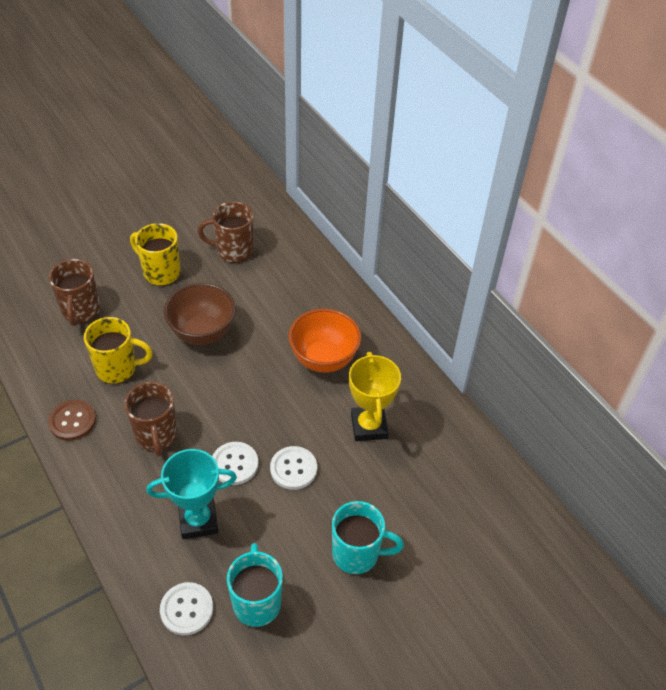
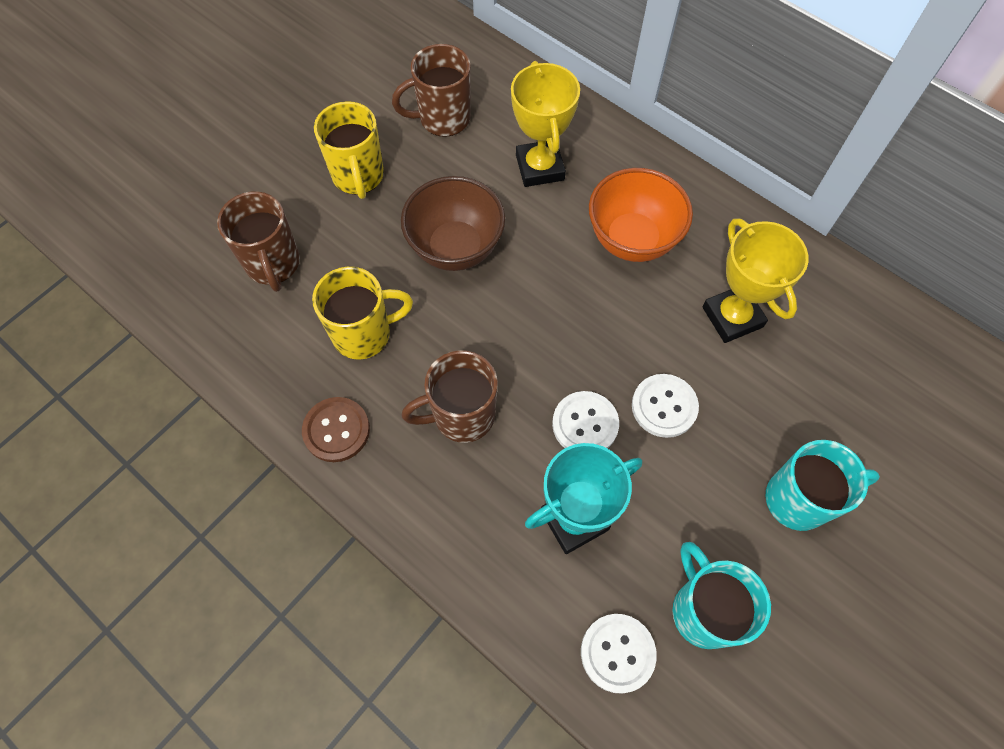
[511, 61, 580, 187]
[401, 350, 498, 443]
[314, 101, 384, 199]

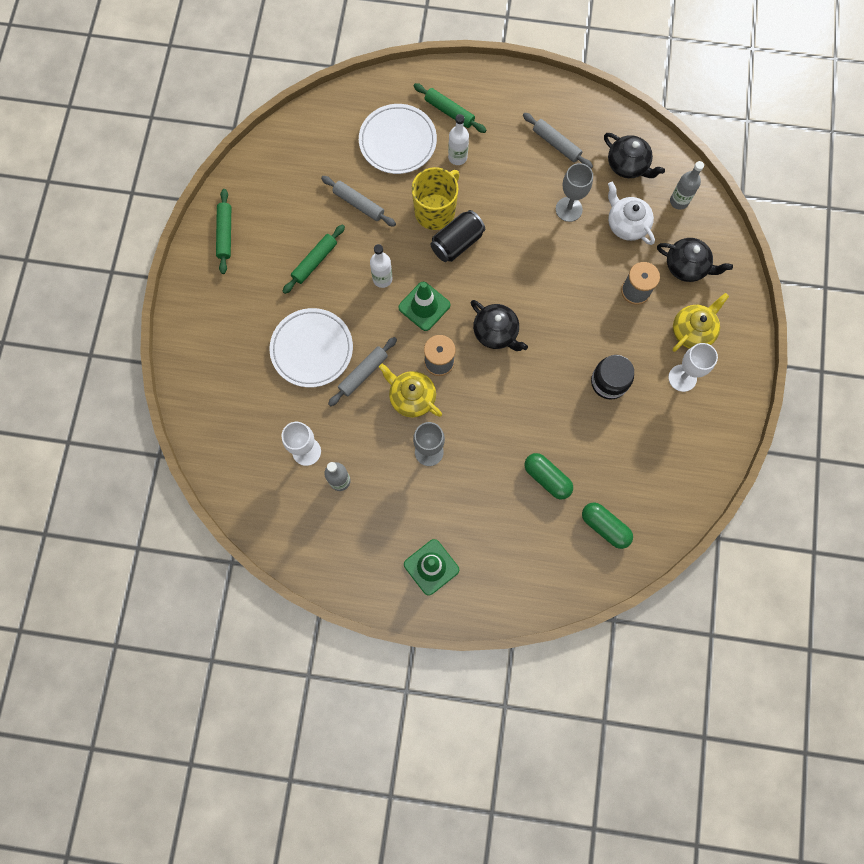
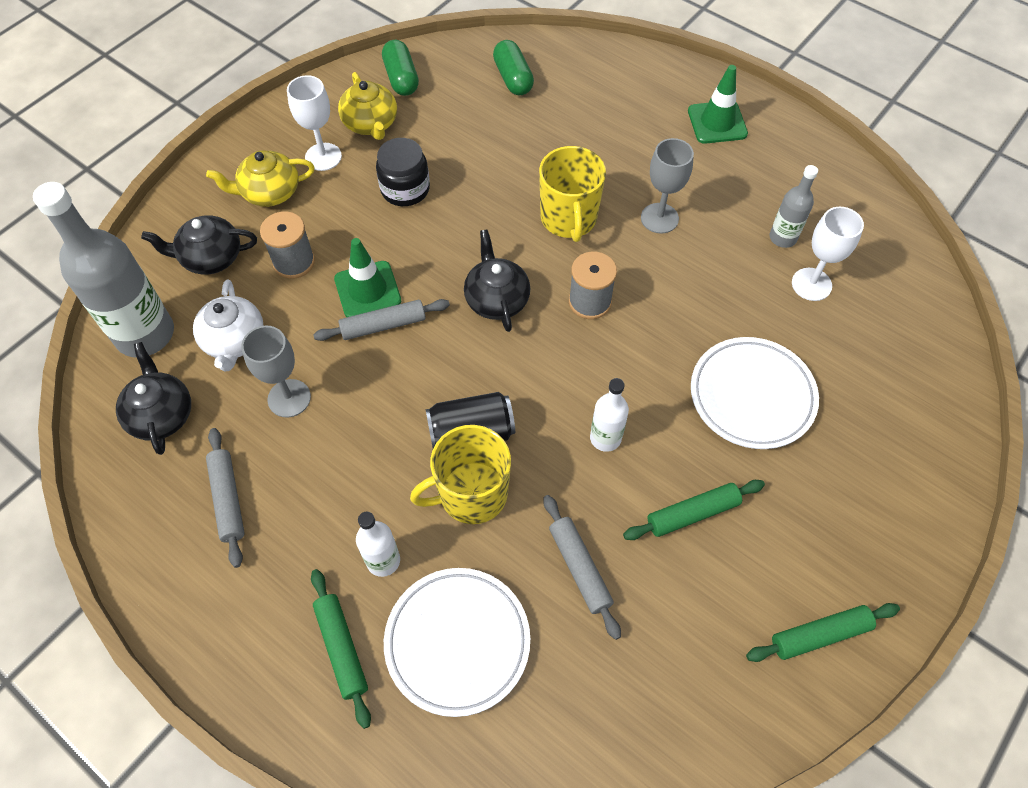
[539, 146, 606, 242]
[313, 299, 450, 341]
[338, 72, 397, 140]
[334, 238, 401, 317]
[382, 40, 419, 96]
[746, 603, 900, 662]
[141, 215, 257, 275]
[33, 182, 174, 357]

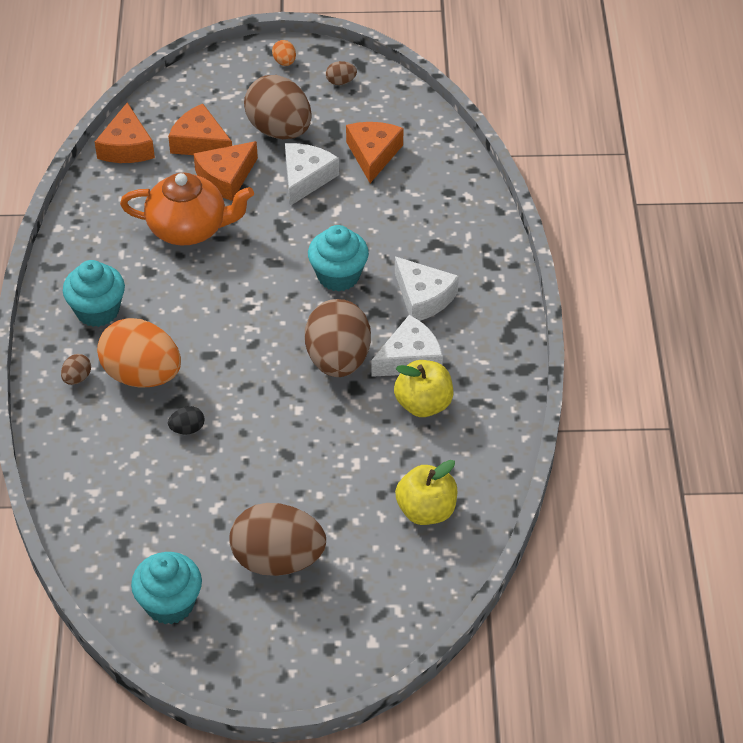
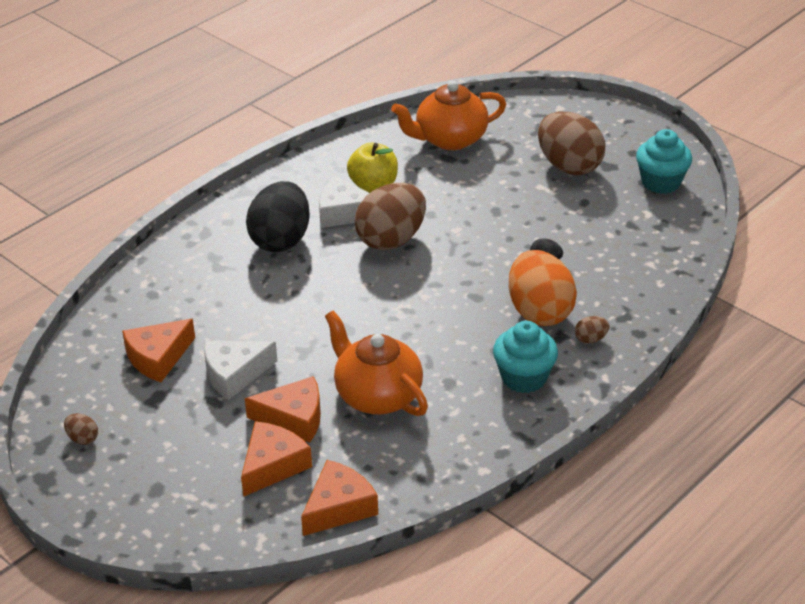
[244, 75, 312, 139] (first image)
[272, 40, 296, 66] (first image)
[308, 225, 369, 291] (first image)
[246, 181, 310, 252]
[391, 81, 506, 150]
[241, 421, 312, 497]

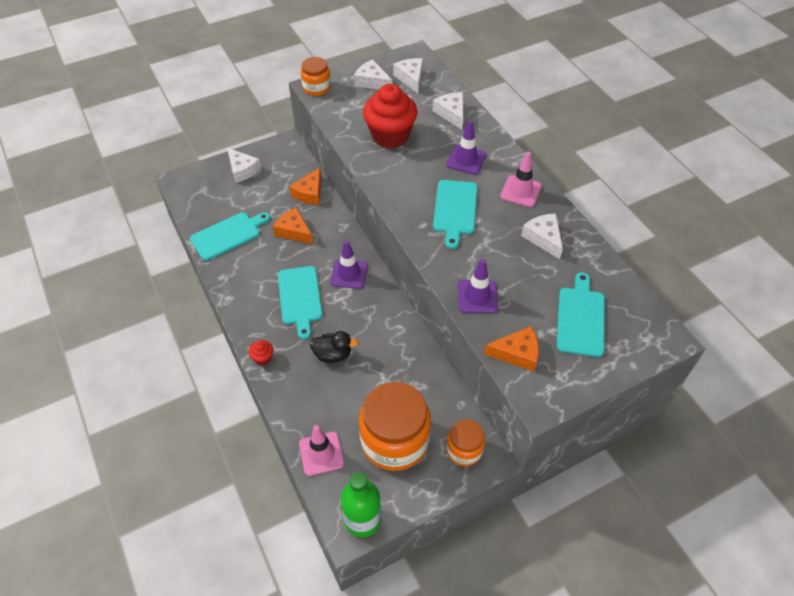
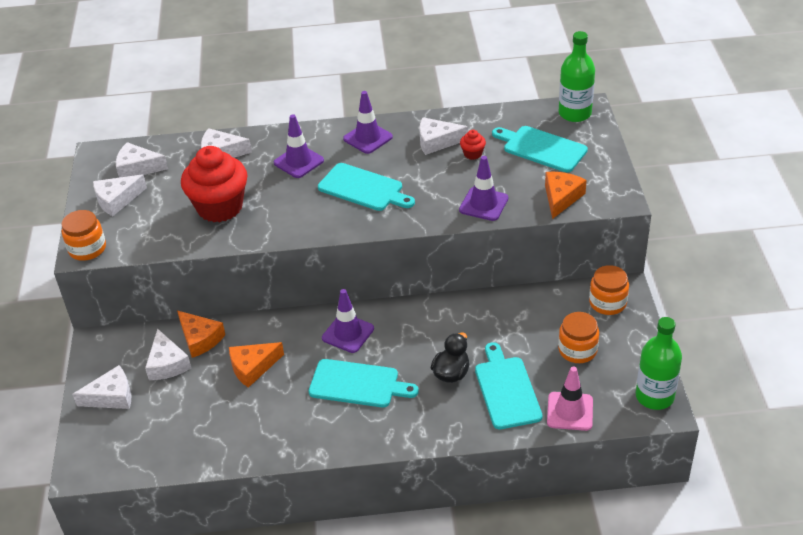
[145, 329, 191, 380]
[559, 31, 595, 122]
[475, 342, 543, 429]
[460, 130, 486, 160]
[343, 91, 393, 154]
[558, 312, 599, 363]

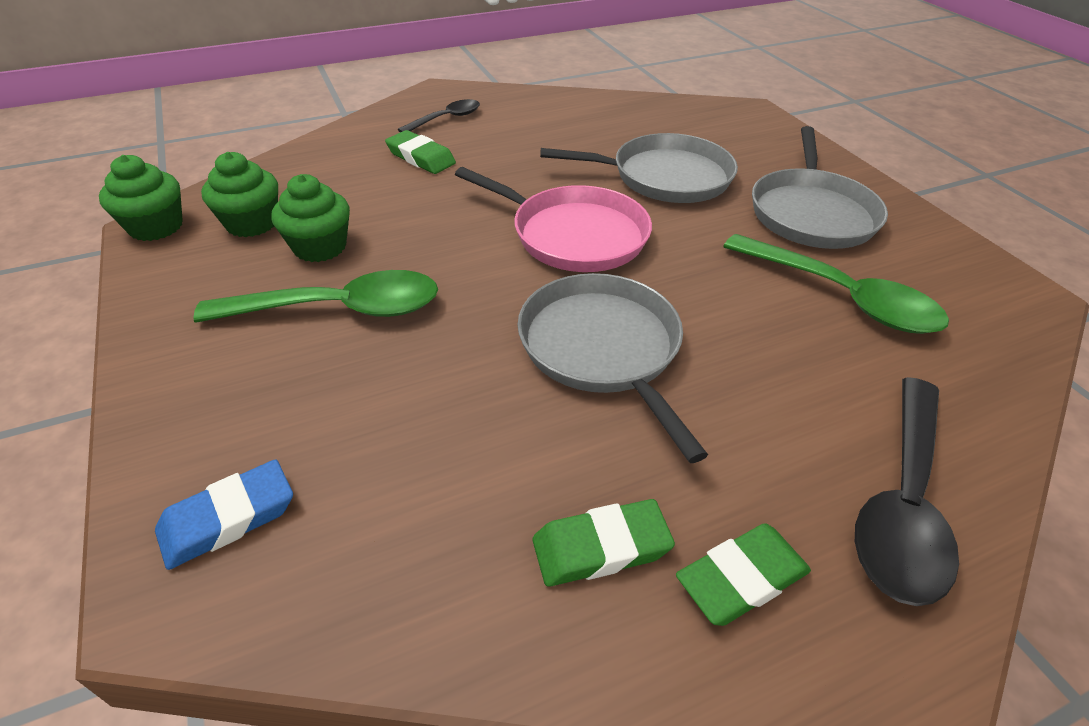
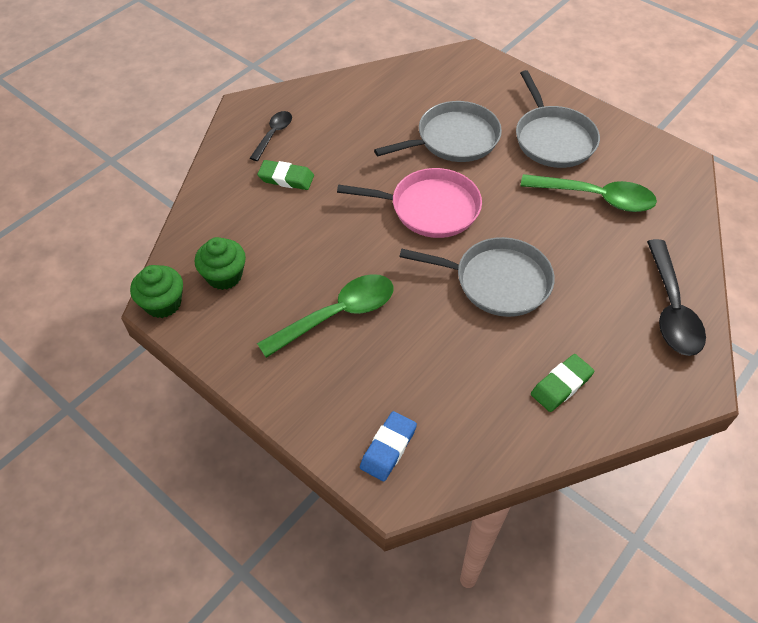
[271, 174, 350, 262] (first image)
[676, 523, 811, 626] (first image)
[399, 237, 555, 317]

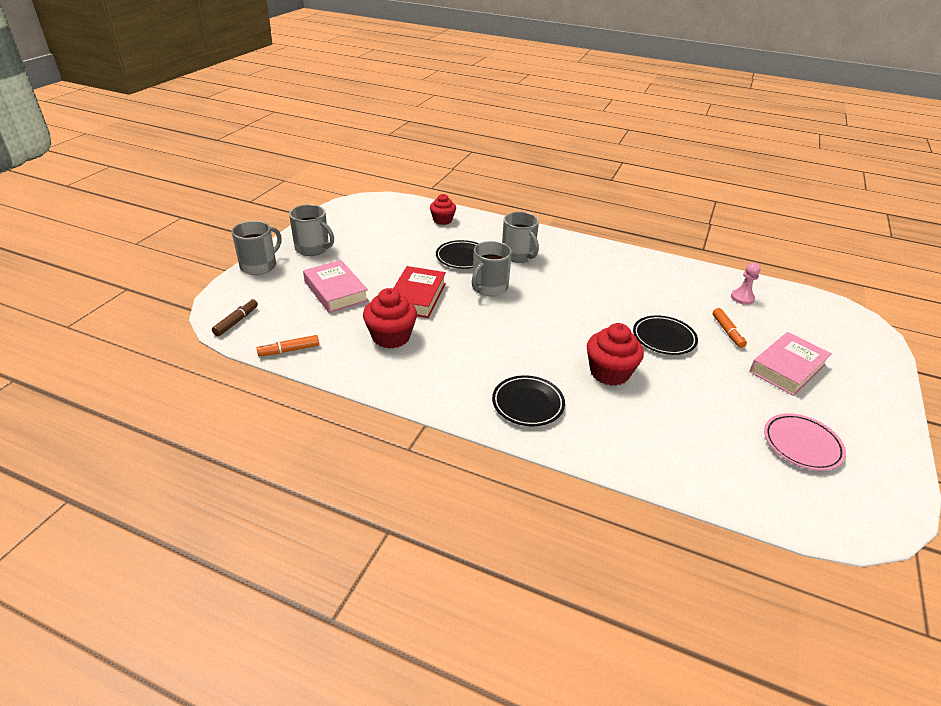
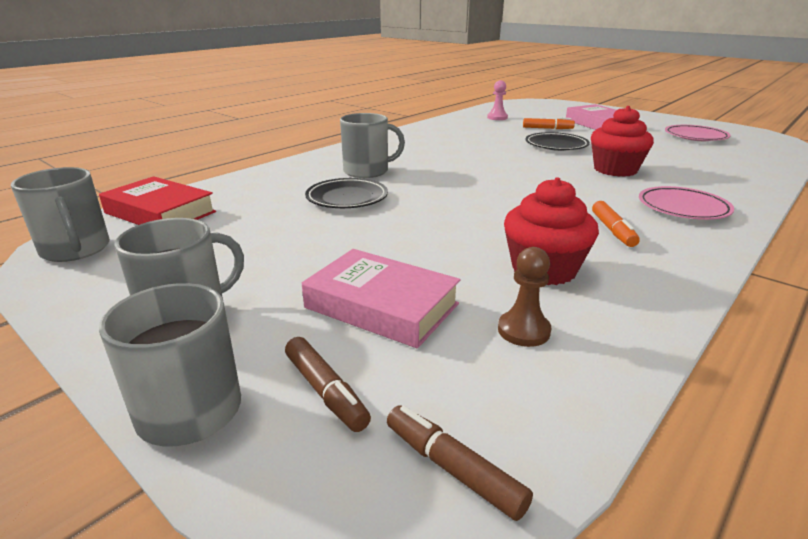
[430, 194, 456, 225] (first image)
[285, 337, 371, 432]
[498, 247, 551, 347]
[592, 201, 640, 247]
[99, 176, 216, 225]
[11, 167, 110, 262]
[639, 186, 734, 220]
[302, 249, 461, 348]

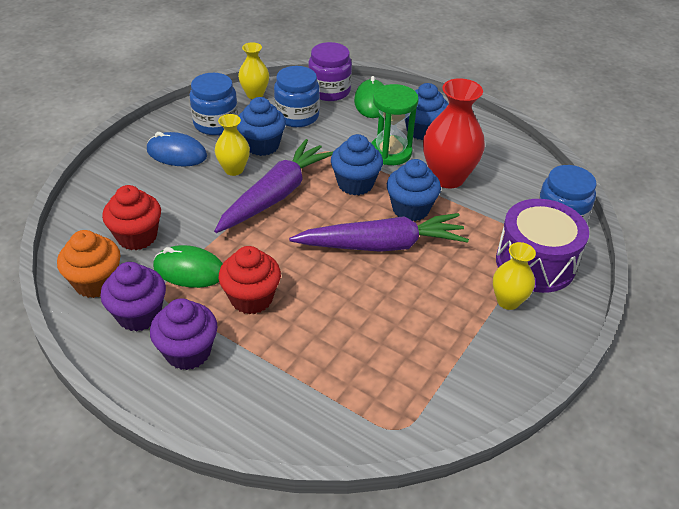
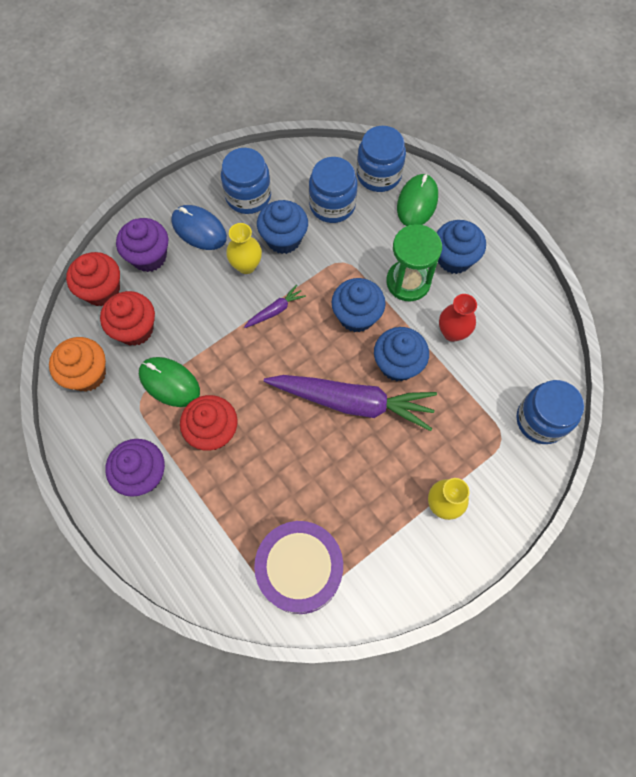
[238, 42, 269, 99] (first image)
[66, 252, 120, 307]
[116, 218, 168, 272]
[254, 521, 343, 614]
[357, 126, 406, 192]
[244, 285, 306, 328]
[439, 294, 477, 342]

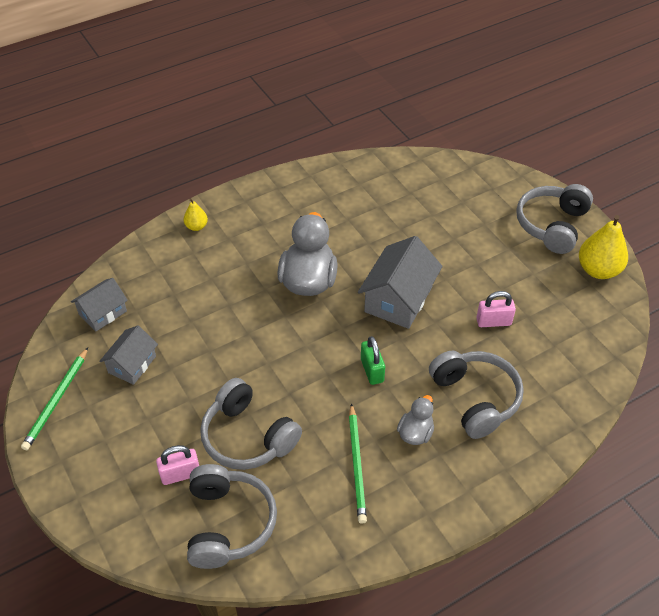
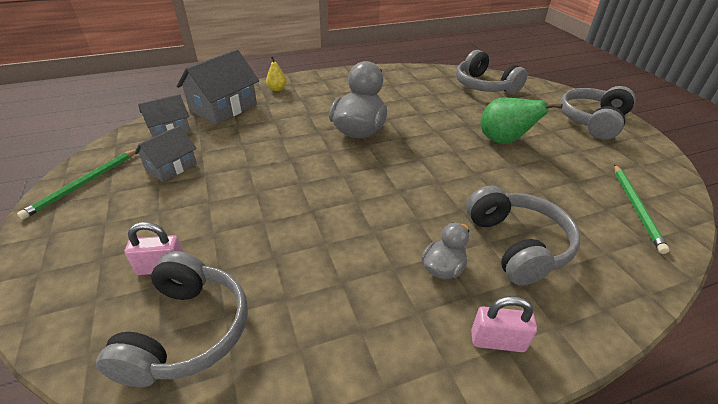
[361, 336, 385, 385] (first image)
[579, 215, 628, 279] (first image)
[480, 97, 563, 144]
[456, 50, 528, 94]
[614, 164, 670, 254]
[177, 49, 259, 124]
[471, 296, 537, 352]

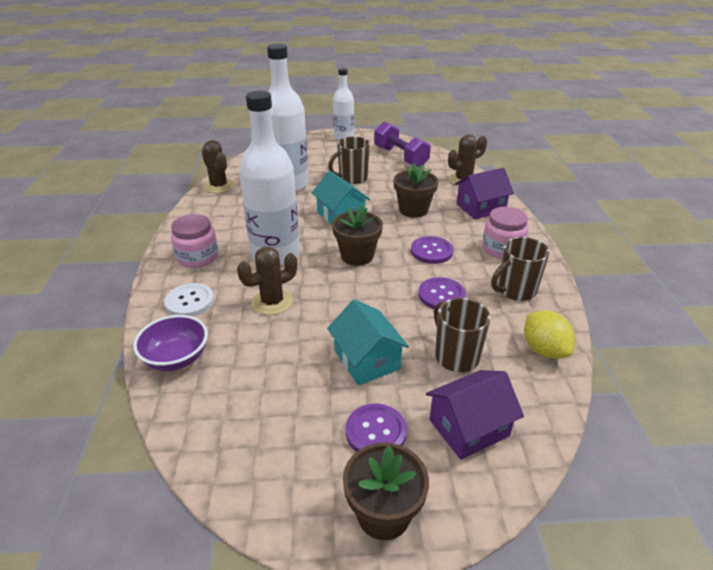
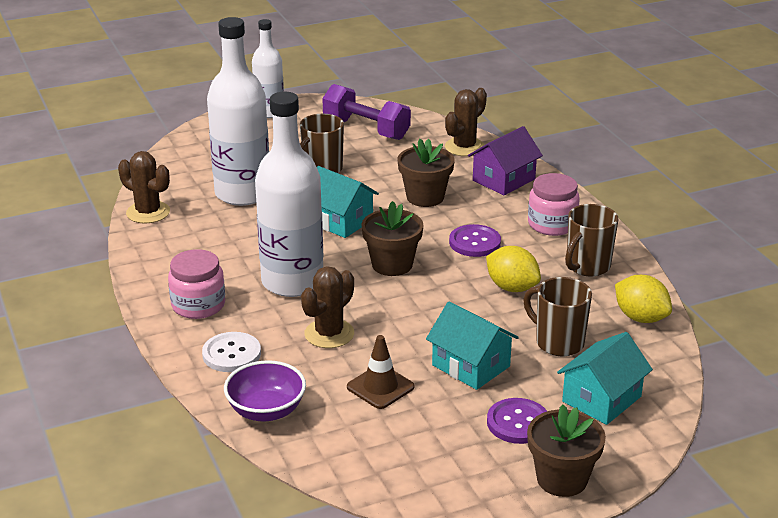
[347, 335, 414, 409]
[486, 246, 541, 292]
[557, 332, 653, 425]

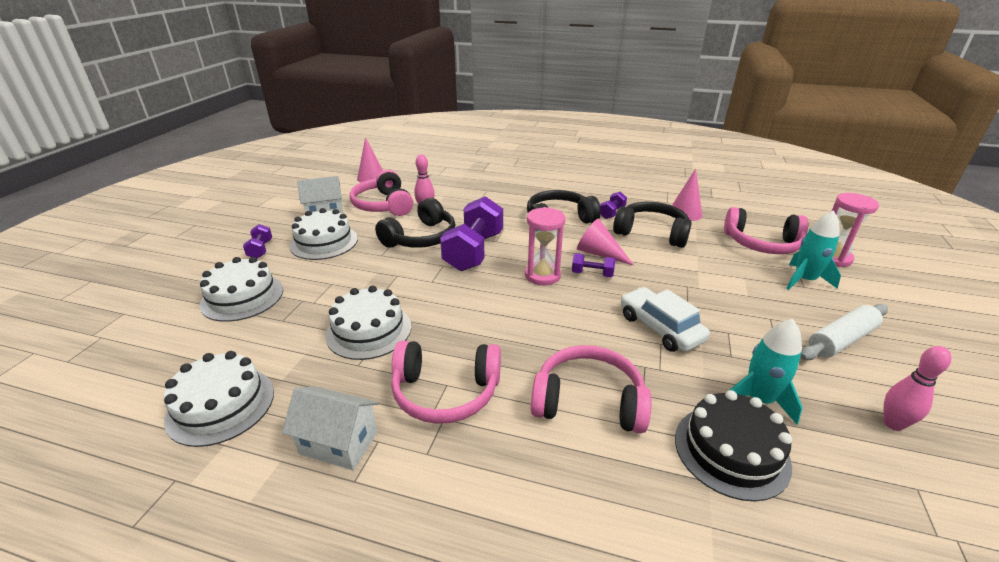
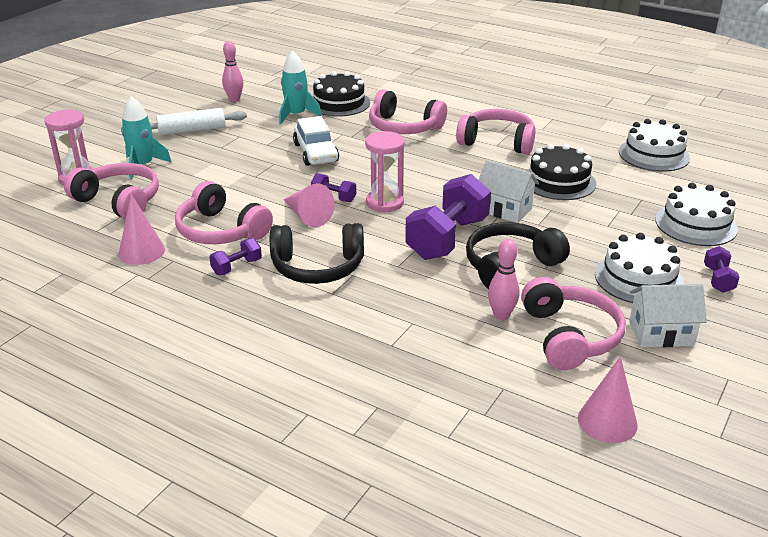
[478, 160, 539, 223]
[527, 144, 596, 200]
[175, 181, 273, 244]

